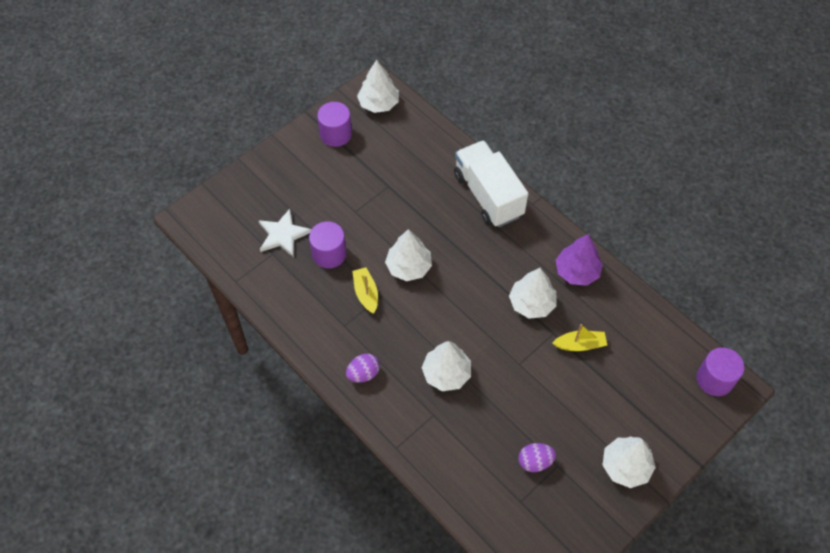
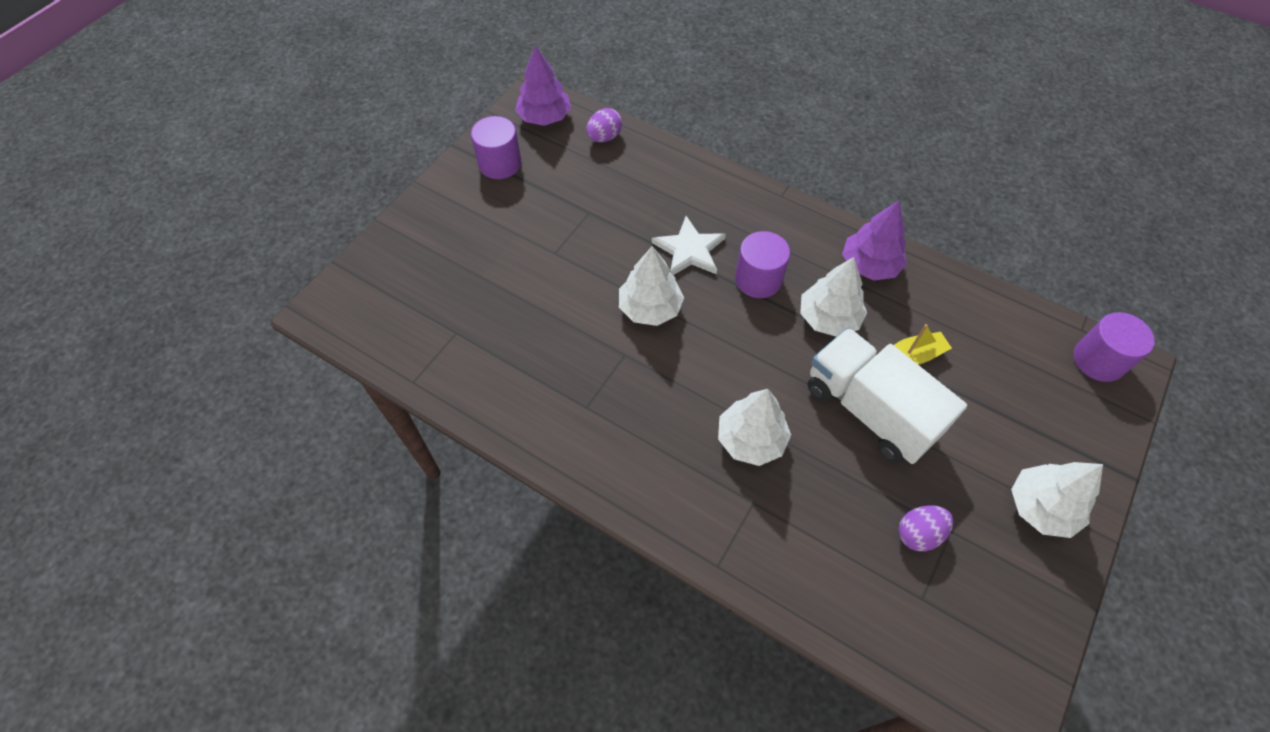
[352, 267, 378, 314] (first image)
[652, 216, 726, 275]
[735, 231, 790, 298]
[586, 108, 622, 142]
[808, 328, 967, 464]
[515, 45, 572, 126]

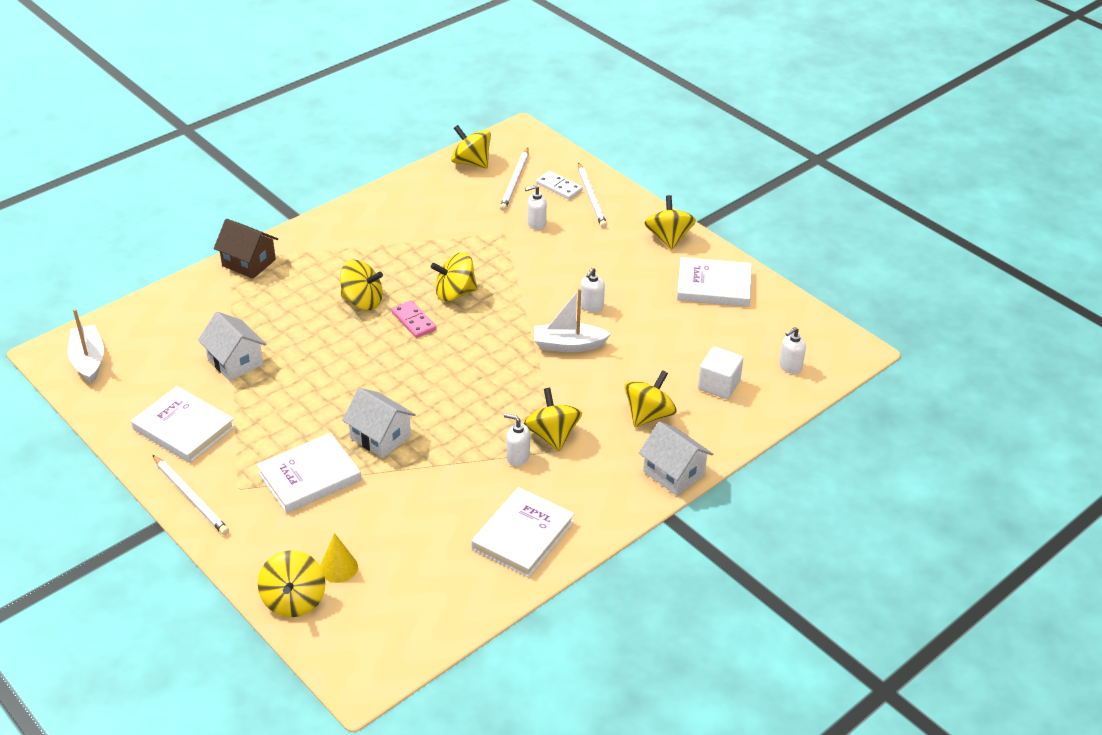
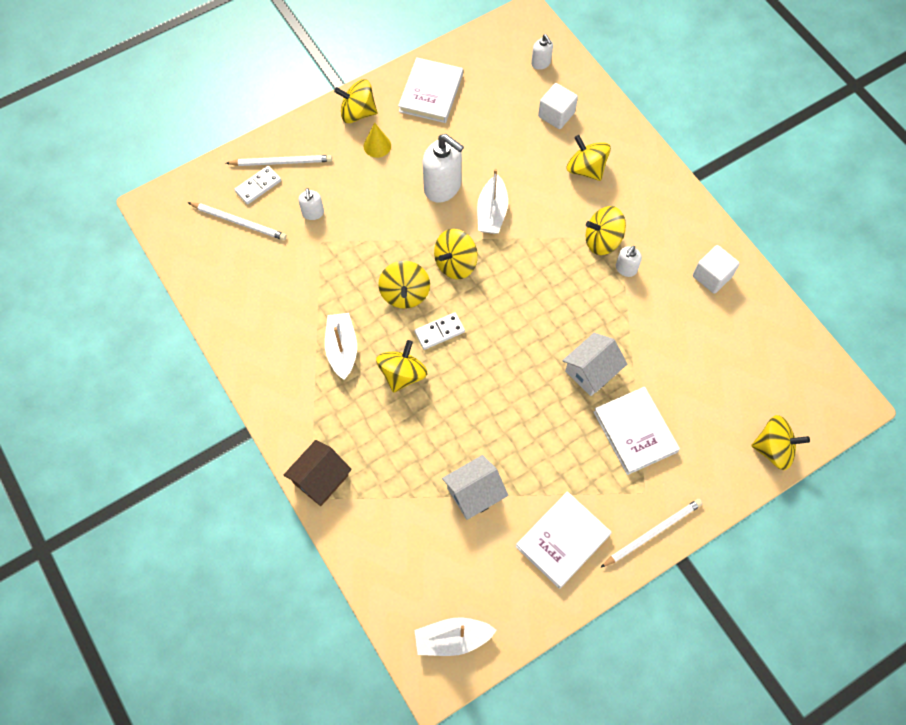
[639, 422, 713, 496] (first image)
[325, 313, 357, 380]
[364, 122, 391, 158]
[434, 229, 478, 279]
[693, 245, 740, 294]
[414, 312, 465, 350]
[423, 134, 464, 203]

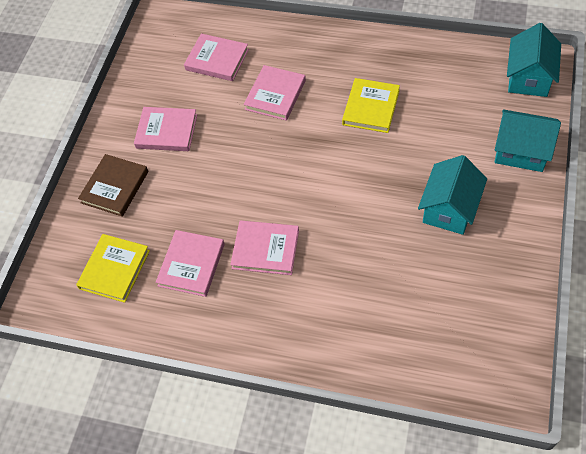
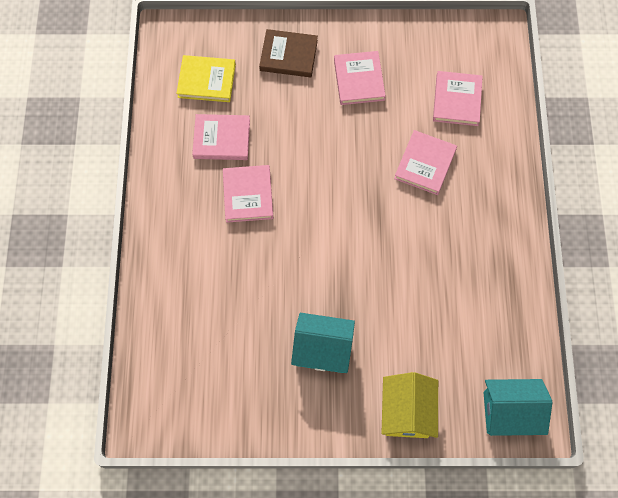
[342, 78, 400, 133] (first image)
[382, 372, 438, 438]
[394, 130, 457, 195]

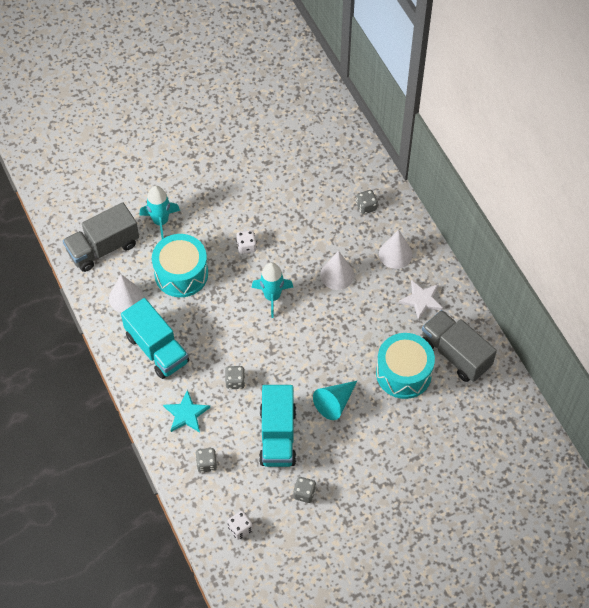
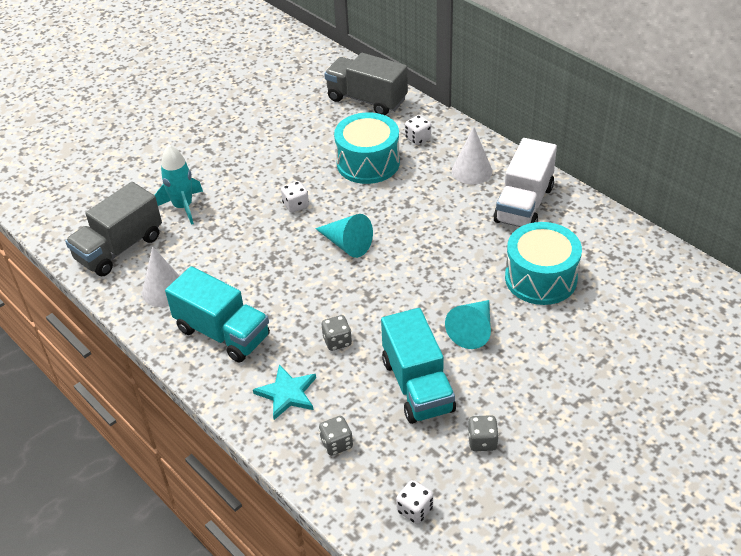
[320, 251, 354, 290] (first image)
[334, 112, 400, 184]
[324, 53, 408, 115]
[315, 214, 373, 258]
[494, 138, 557, 227]
[405, 115, 431, 145]

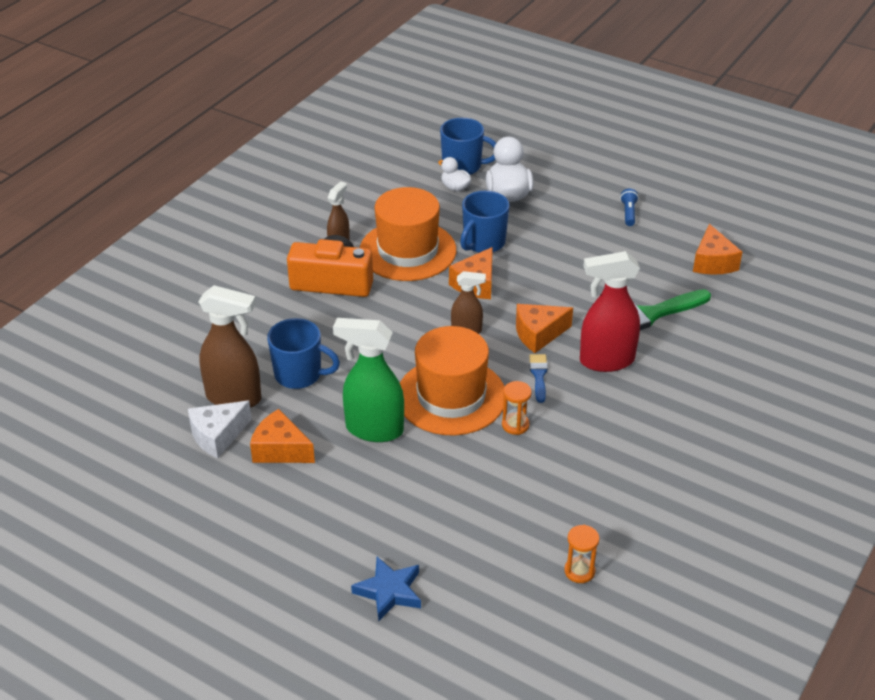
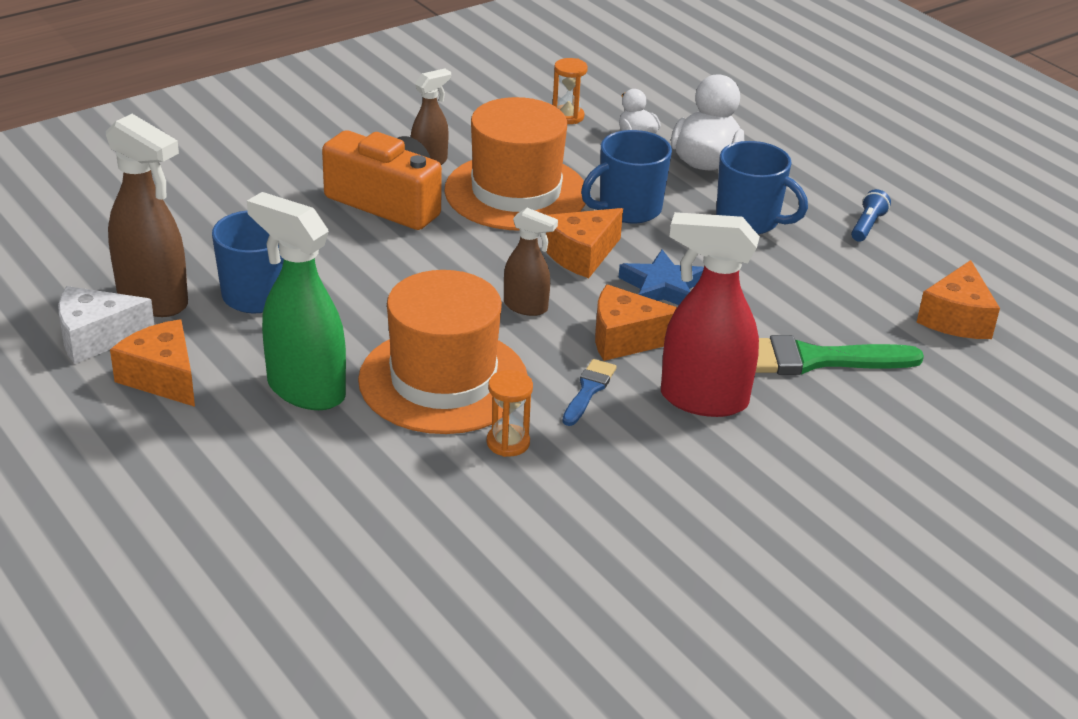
[618, 250, 704, 305]
[716, 141, 808, 234]
[553, 58, 588, 124]

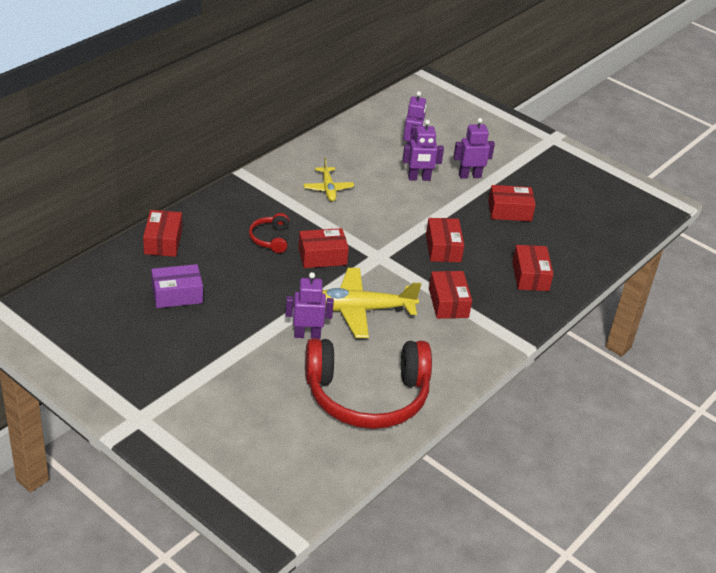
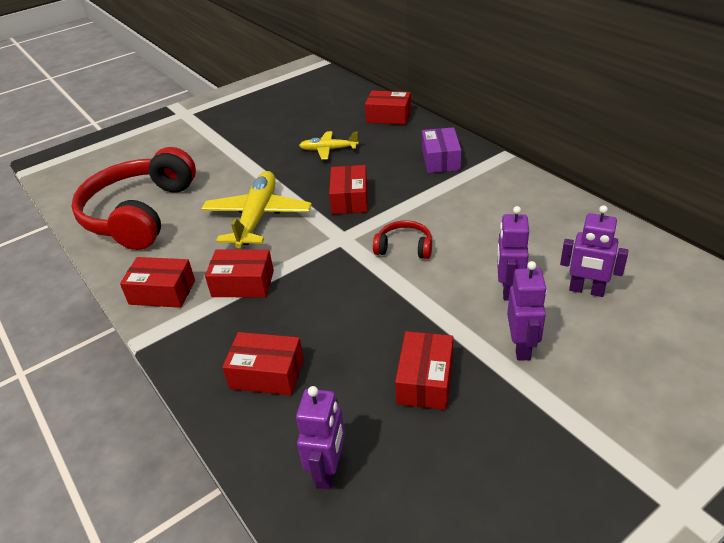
[422, 127, 461, 173]
[373, 221, 432, 259]
[296, 386, 345, 489]
[299, 131, 359, 160]
[120, 257, 195, 308]

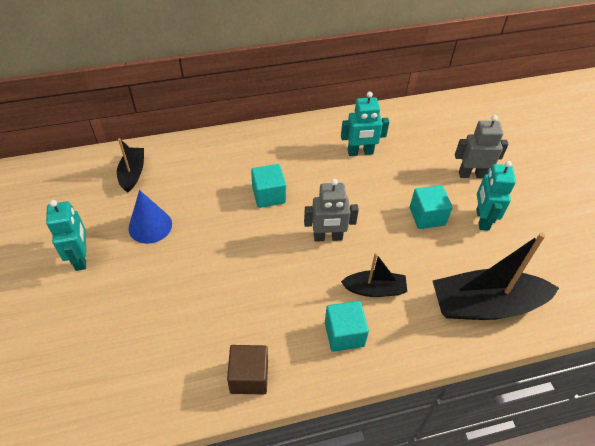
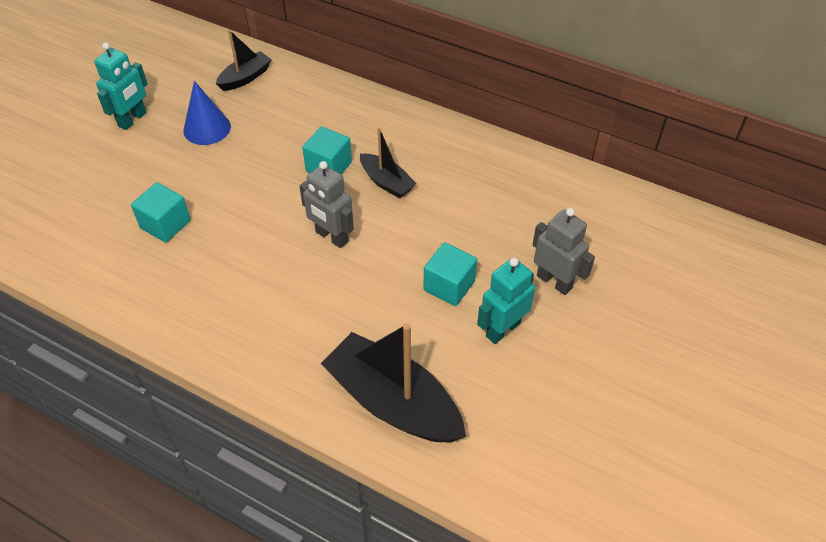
[227, 345, 268, 394] (first image)
[341, 92, 389, 156] (first image)
[131, 182, 191, 243]
[360, 128, 417, 198]

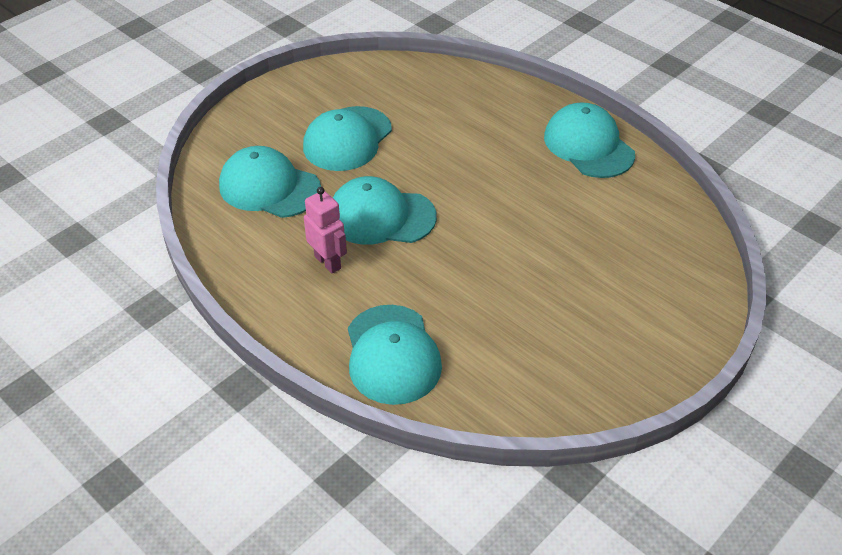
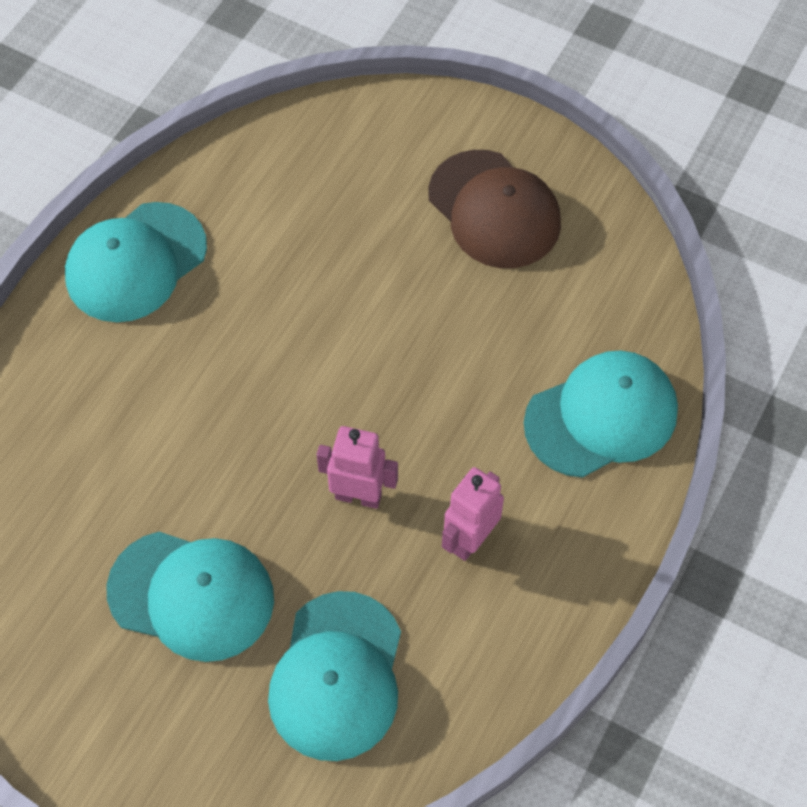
[428, 150, 561, 268]
[317, 426, 398, 509]

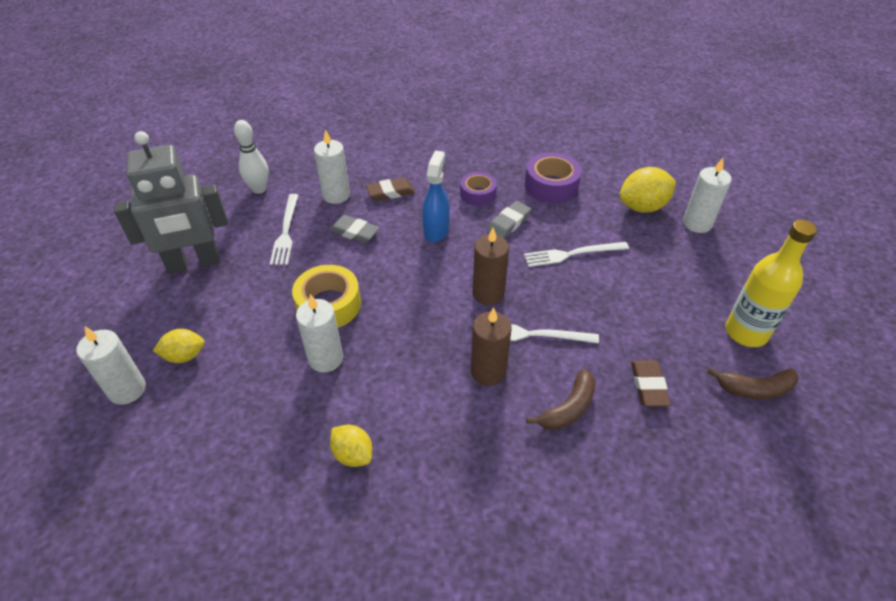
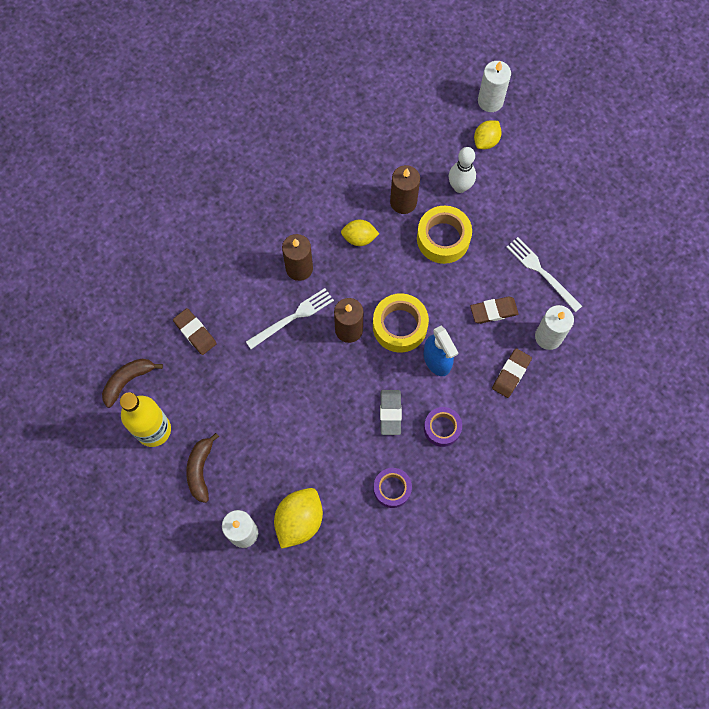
[114, 131, 228, 274] (first image)
[524, 242, 629, 267] (first image)
[373, 293, 429, 353]
[449, 147, 476, 193]
[341, 220, 379, 246]
[186, 433, 219, 503]
[390, 165, 420, 214]
[470, 297, 519, 324]
[373, 468, 412, 508]

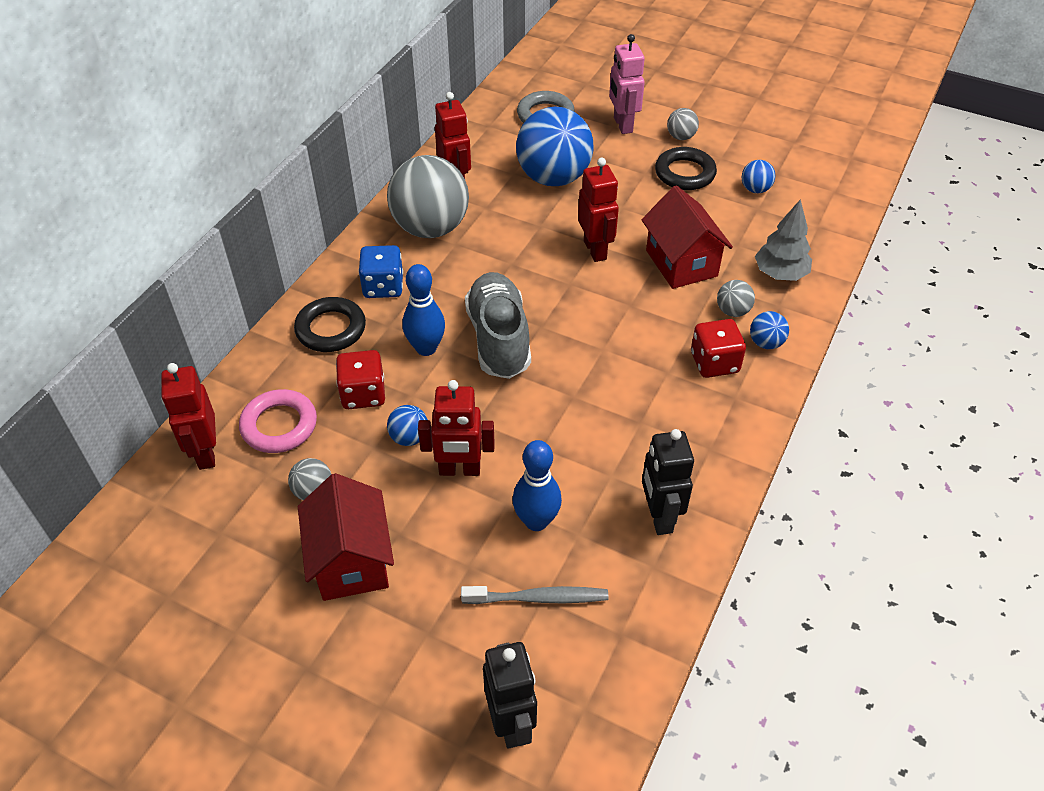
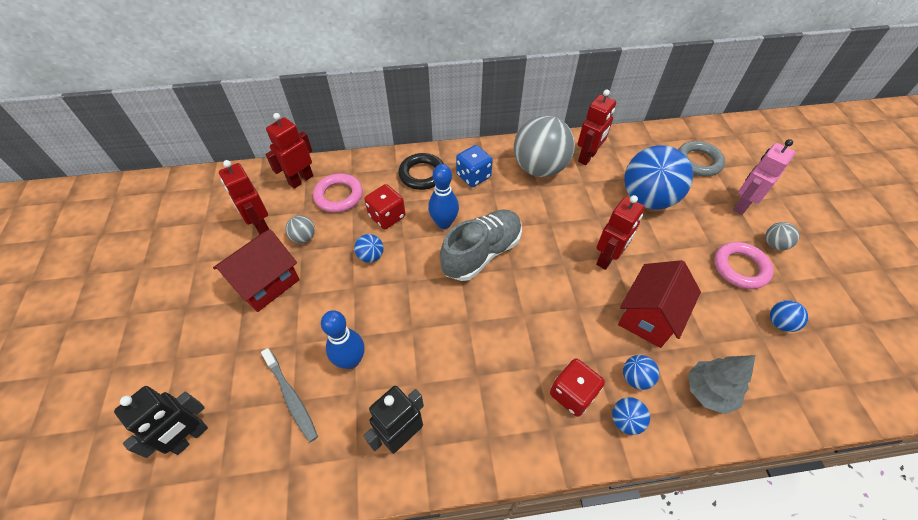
[219, 160, 269, 235]
[714, 242, 774, 289]
[623, 355, 659, 390]

